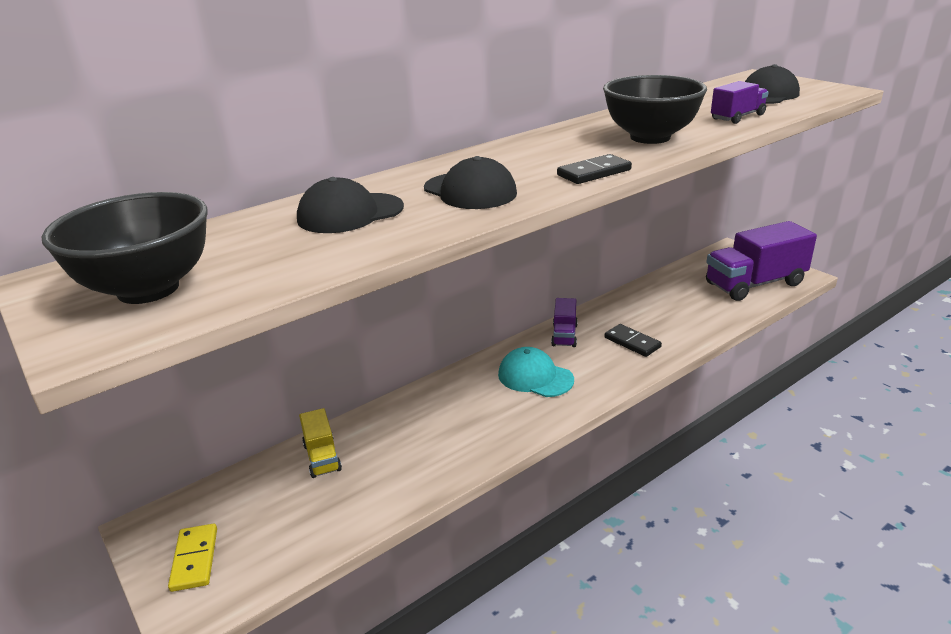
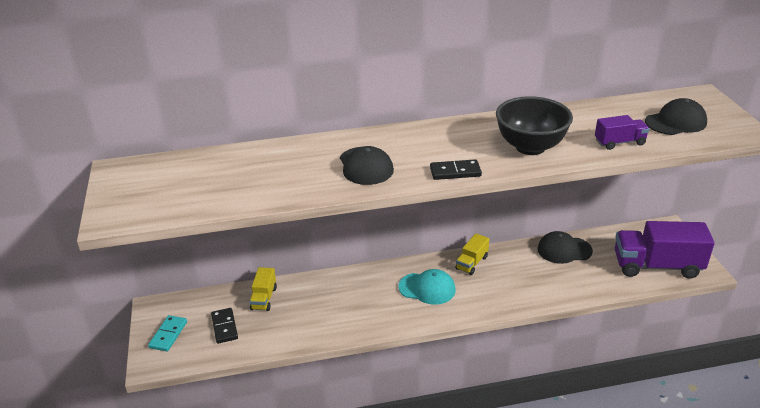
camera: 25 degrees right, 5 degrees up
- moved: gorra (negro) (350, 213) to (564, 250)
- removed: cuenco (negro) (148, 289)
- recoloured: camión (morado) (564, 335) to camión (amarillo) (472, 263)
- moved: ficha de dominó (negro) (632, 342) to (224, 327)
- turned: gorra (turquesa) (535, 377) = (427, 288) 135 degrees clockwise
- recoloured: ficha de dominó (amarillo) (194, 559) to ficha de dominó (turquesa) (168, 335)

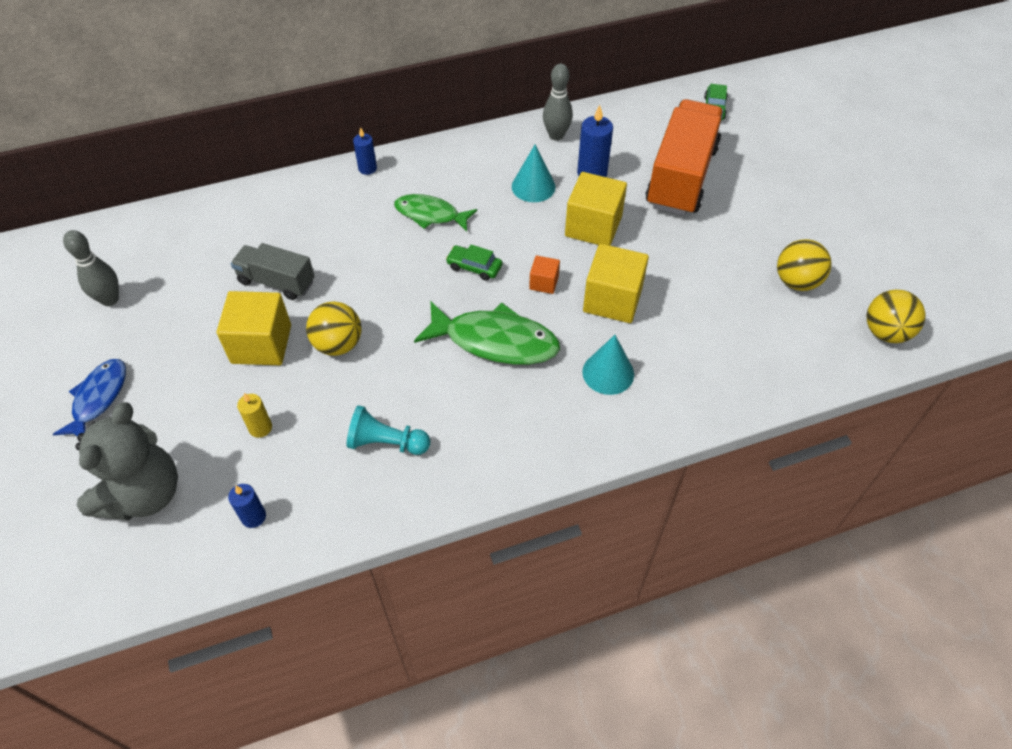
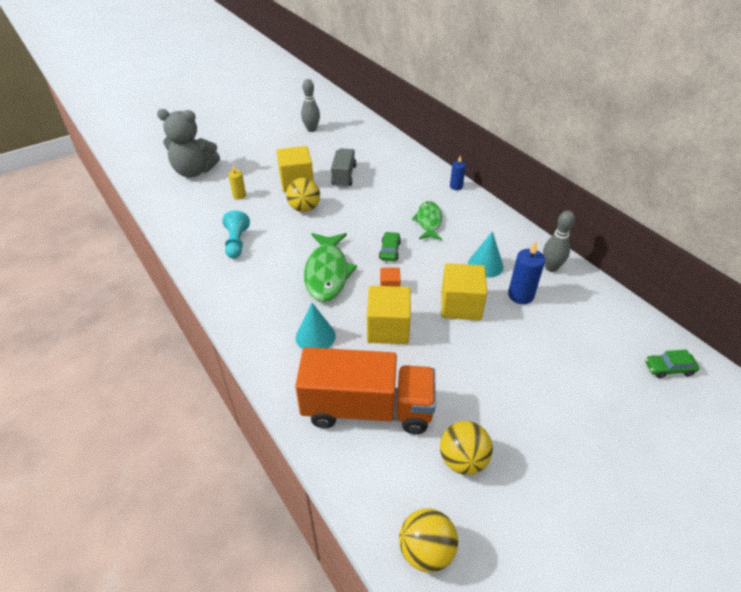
camera: 75 degrees right, 10 degrees down
- moved: camión (naranja) (681, 177) to (367, 408)
- removed: pez (azul) (98, 398)
- removed: vela (azul) (253, 517)

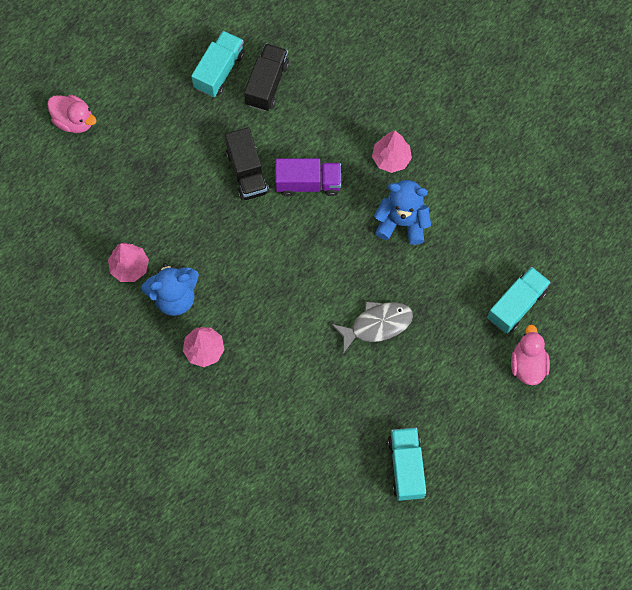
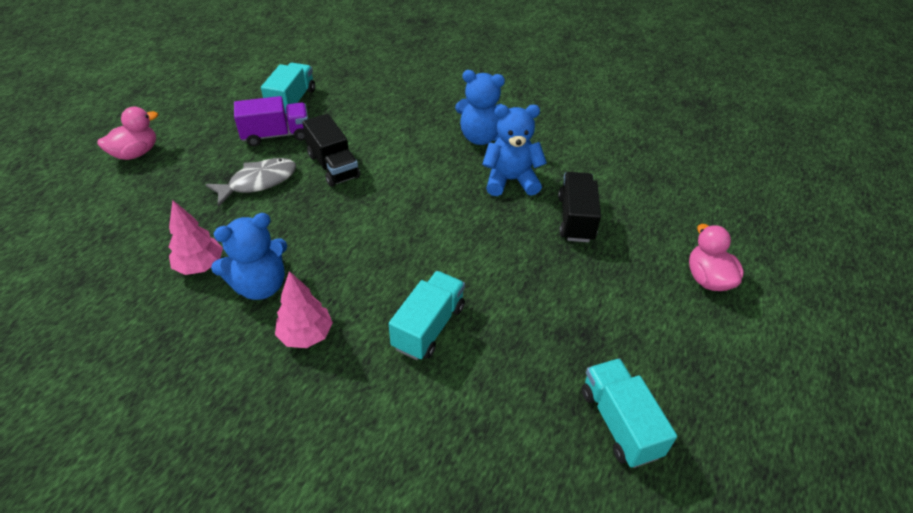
camera: 15 degrees left, 25 degrees down
- moved: camión (negro) (267, 84) to (575, 219)
- turned: pato (rosa) (74, 120) = (136, 153) 60 degrees counterclockwise
- replaced: árbol (rosa) (391, 159) to osito (azul) (481, 137)
- moved: camión (morado) (308, 183) to (276, 135)
- moved: camión (turquesa) (516, 305) to (429, 327)
- moved: pez (gris) (377, 325) to (258, 182)

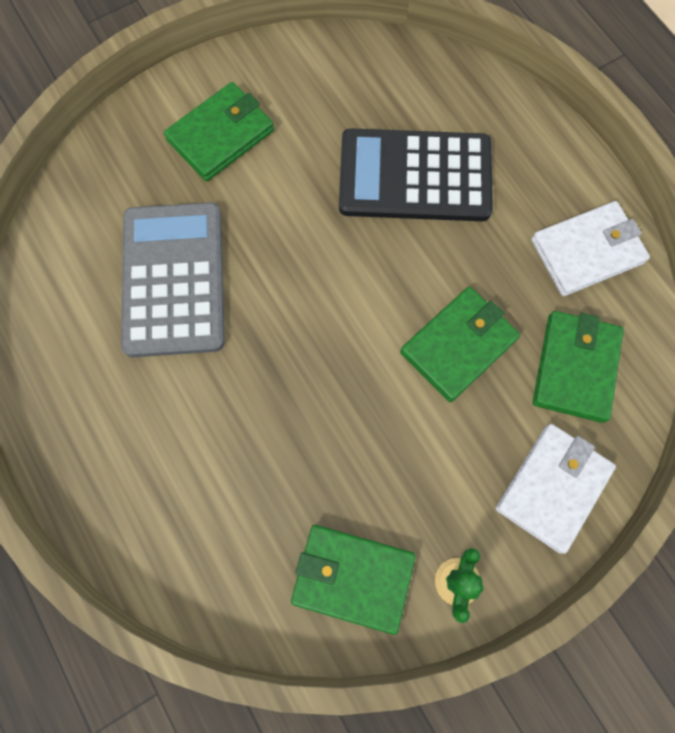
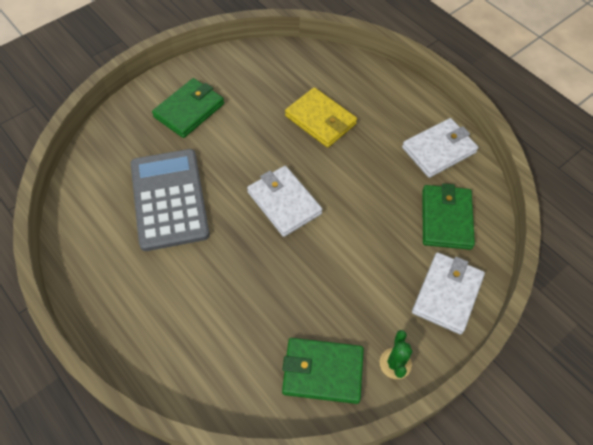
camera: 10 degrees left, 15 degrees down
- replaced: calculadora (negro) (415, 176) to cartera (amarillo) (320, 120)
- removed: cartera (verde) (458, 345)
- added: cartera (blanco) (284, 203)

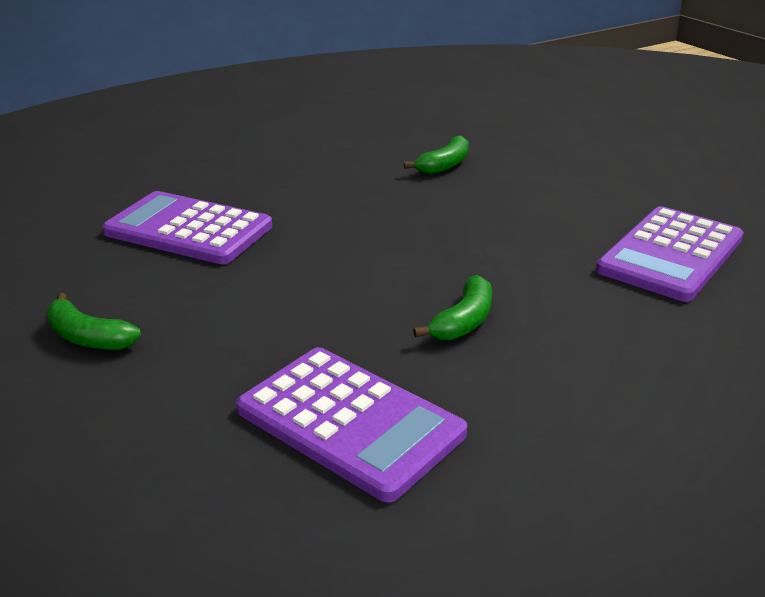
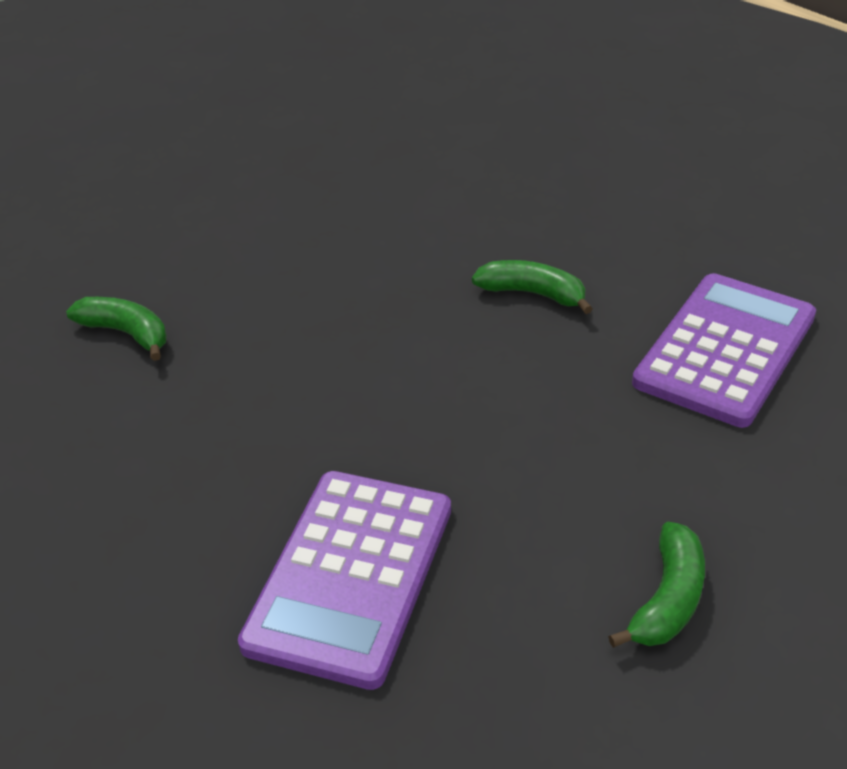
camera: 95 degrees left, 10 degrees up
- removed: calculadora (morado) (671, 254)

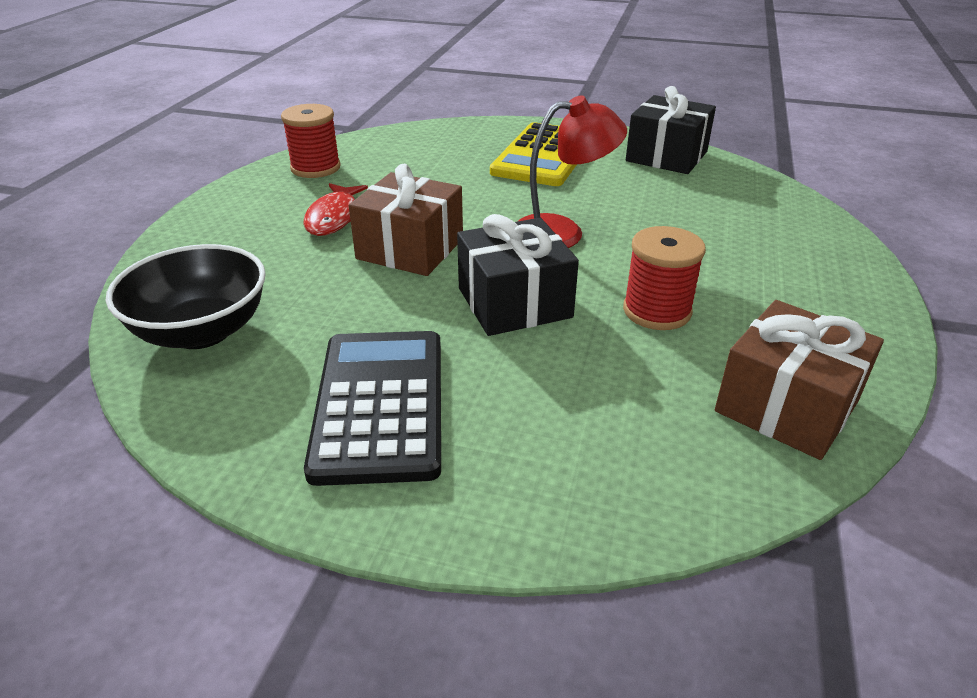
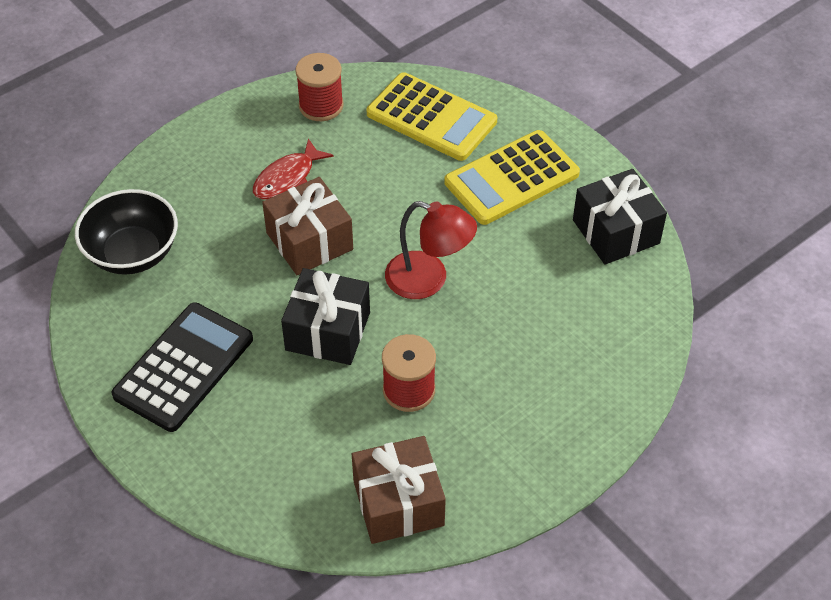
camera: 35 degrees right, 15 degrees up
- added: calculadora (amarillo) (431, 117)

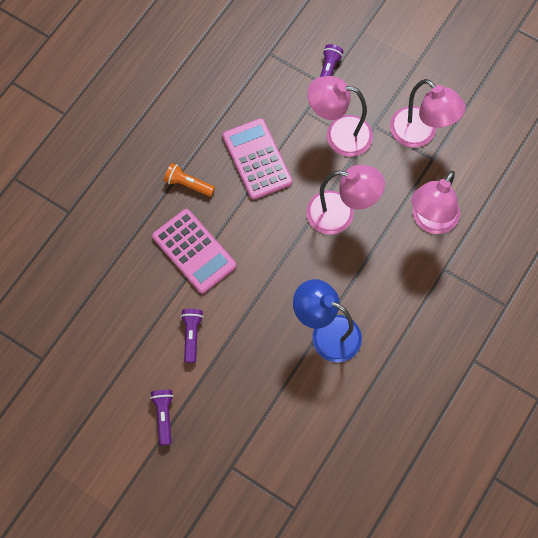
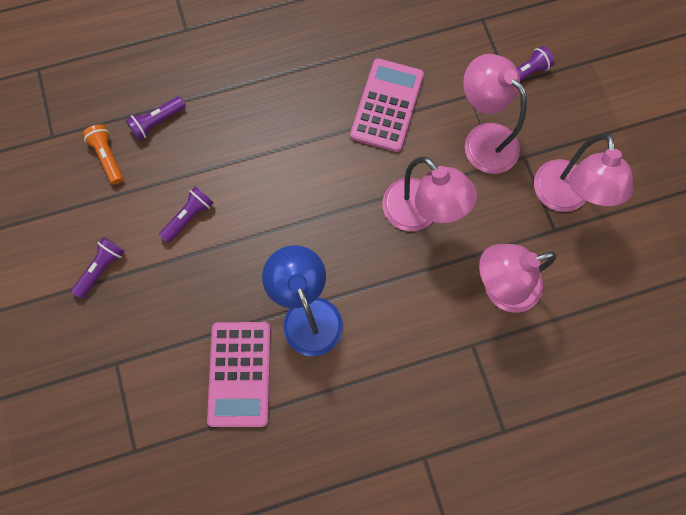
camera: 40 degrees right, 5 degrees up
- moved: lámpara de mano (naranja) (188, 184) to (108, 157)
- moved: calculadora (rosa) (194, 251) to (240, 373)
- added: lámpara de mano (morado) (157, 122)

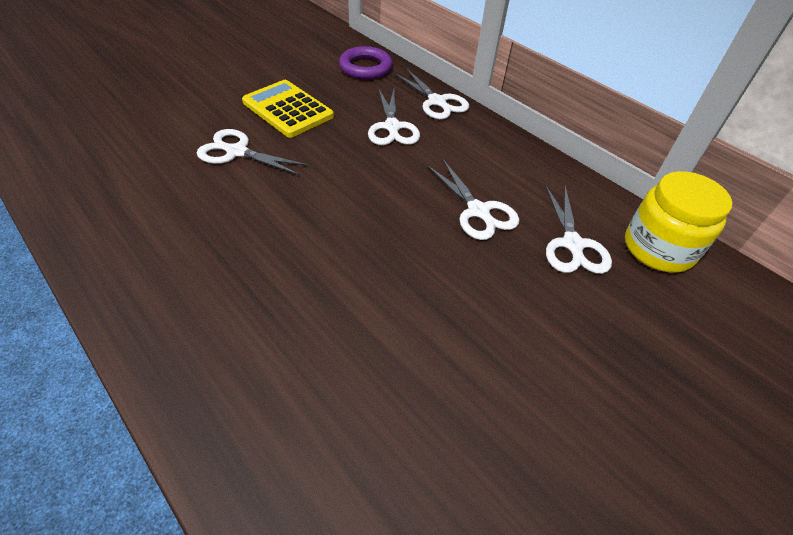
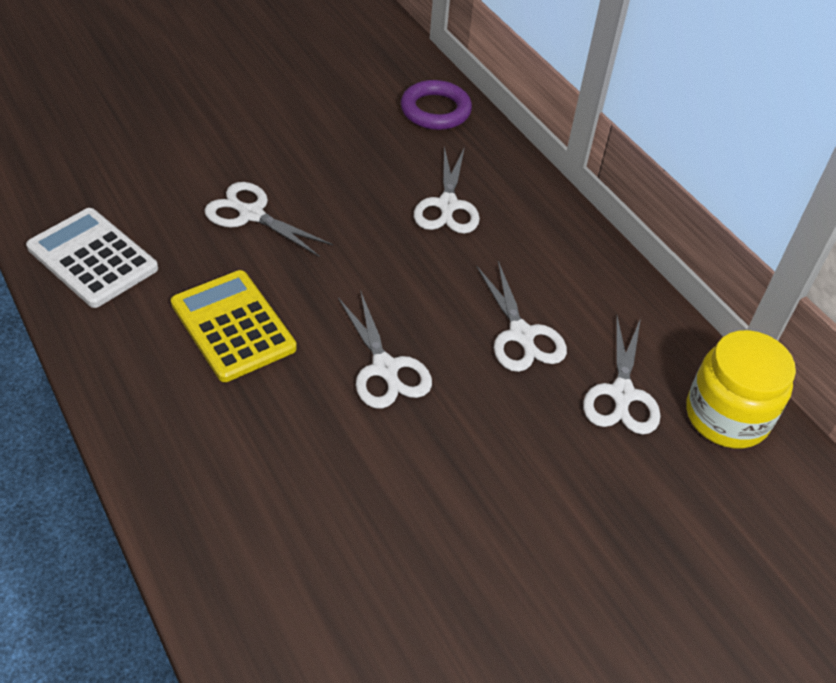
camera: 10 degrees right, 0 degrees up
- moved: tijeras (blanco) (437, 102) to (385, 369)
- moved: calculadora (amarillo) (287, 109) to (233, 326)
- added: calculadora (blanco) (92, 258)

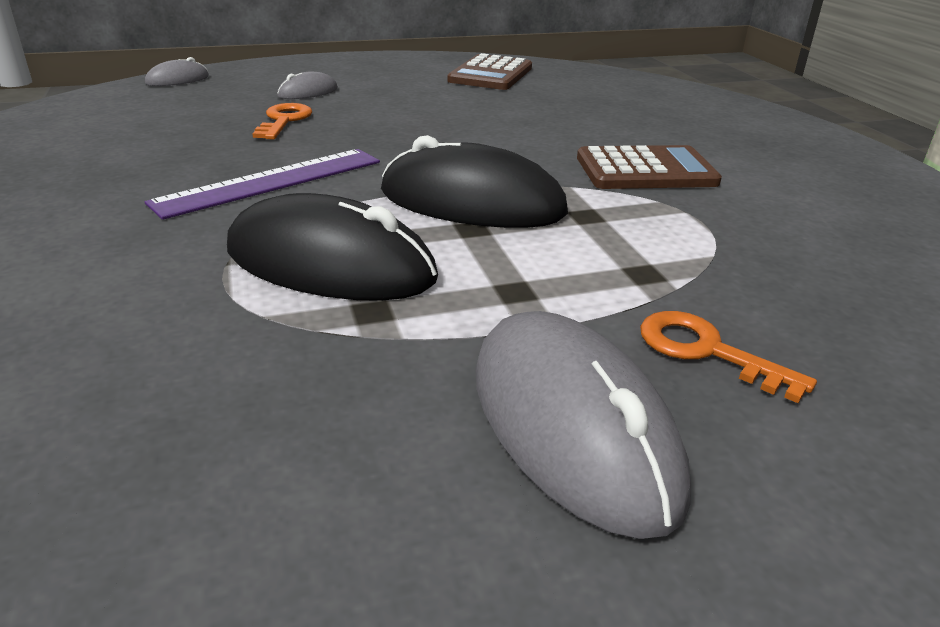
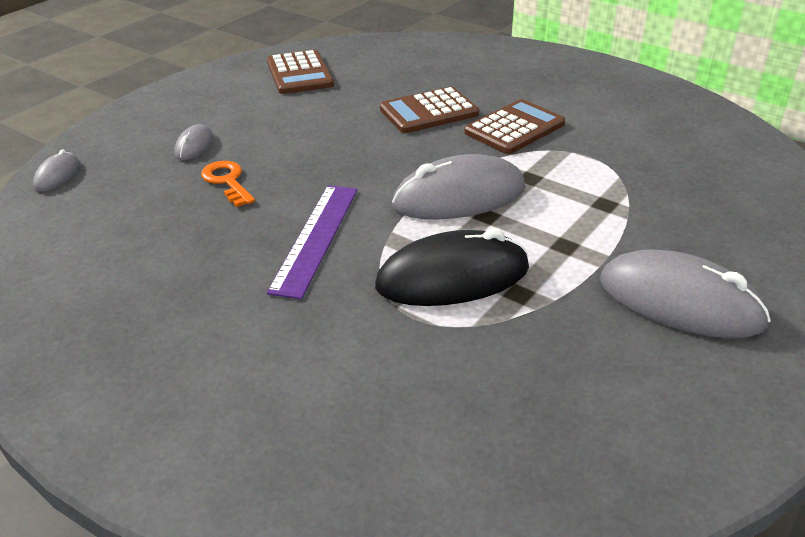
camera: 35 degrees left, 5 degrees up
- recoloured: ratón (negro) (472, 202) to ratón (gris) (459, 197)
- removed: llave (naranja) (707, 351)
- added: calculadora (marrón) (429, 112)

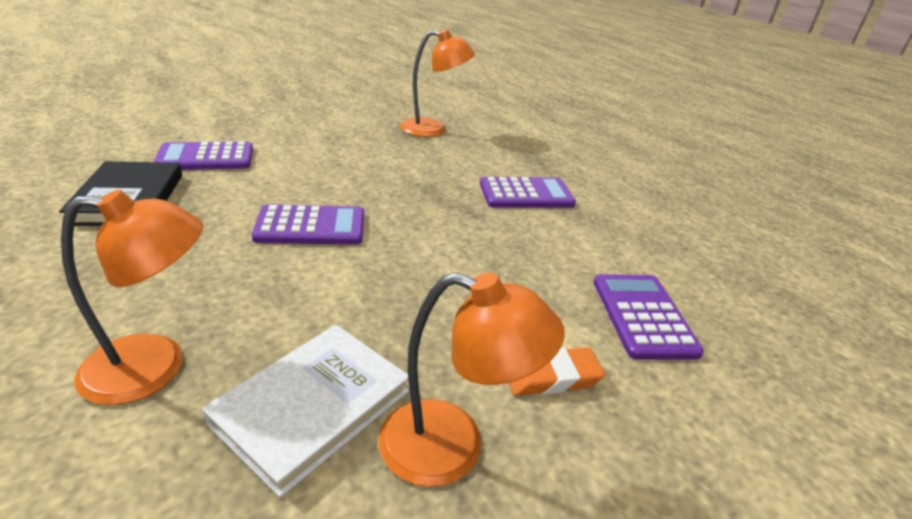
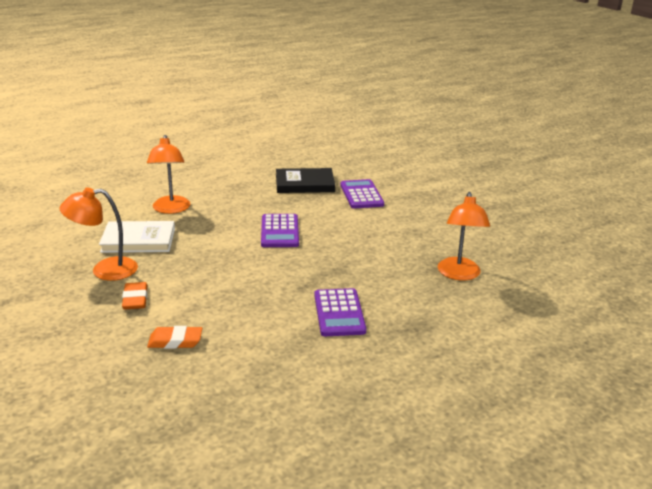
camera: 95 degrees right, 5 degrees down
- turned: lámpara (naranja) (453, 447) = (105, 270) 60 degrees clockwise
- replaced: calculadora (morado) (643, 316) to goma de borrar (naranja) (175, 341)
- turned: libro (blanco) (312, 407) = (138, 240) 45 degrees counterclockwise

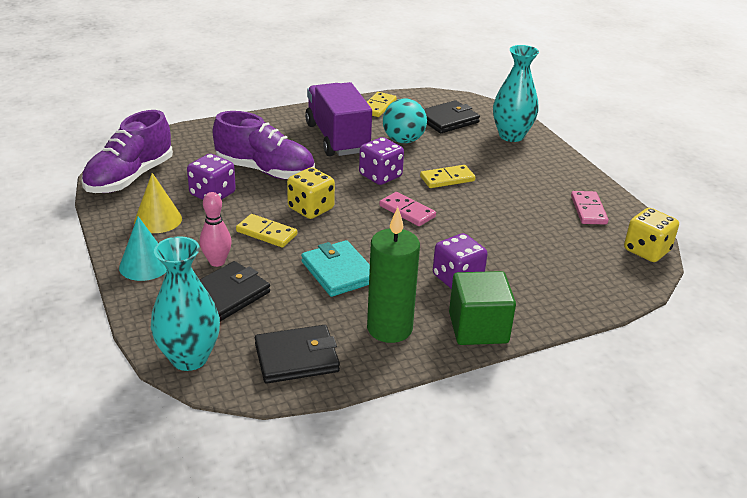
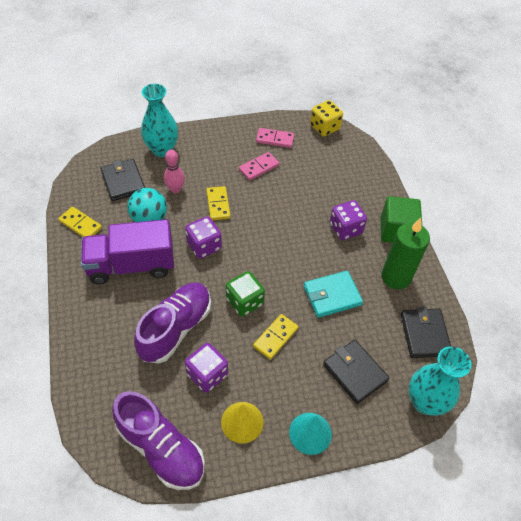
camera: 80 degrees left, 20 degrees up
- recoloured: dado (amarillo) (311, 209) to dado (verde) (244, 302)
- moved: bolo (rosa) (217, 262) to (175, 189)
- moved: ficha de dominó (rosa) (407, 211) to (259, 167)

